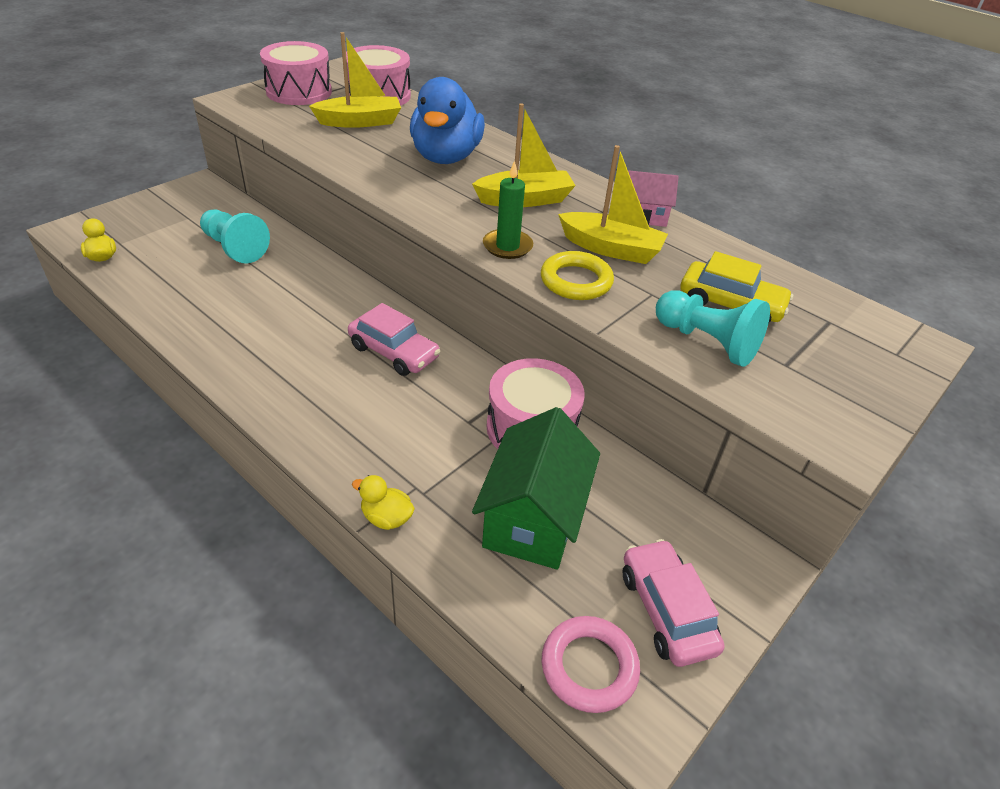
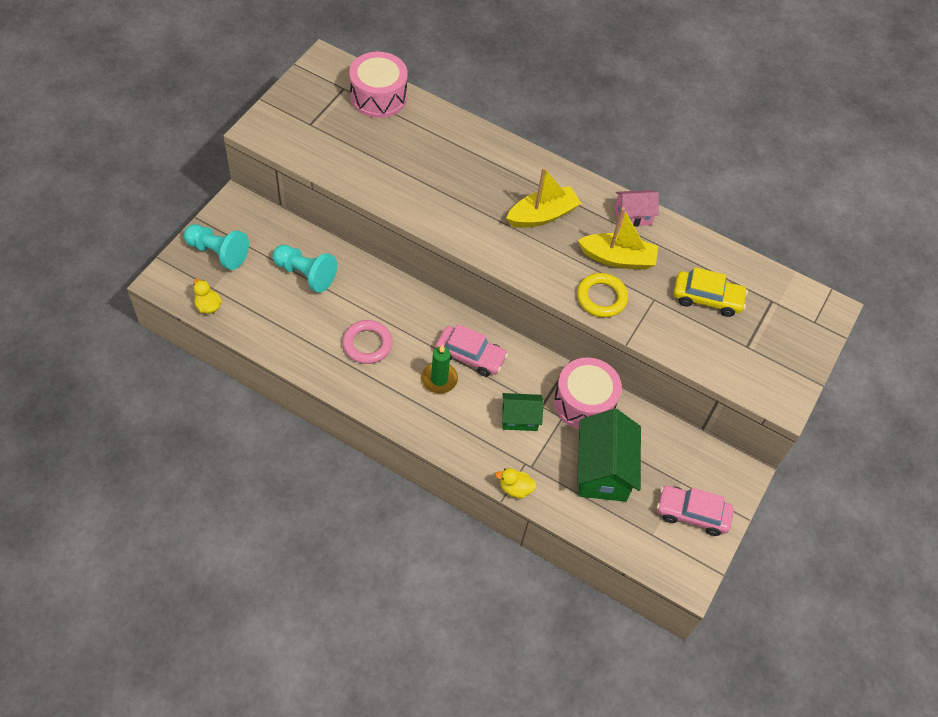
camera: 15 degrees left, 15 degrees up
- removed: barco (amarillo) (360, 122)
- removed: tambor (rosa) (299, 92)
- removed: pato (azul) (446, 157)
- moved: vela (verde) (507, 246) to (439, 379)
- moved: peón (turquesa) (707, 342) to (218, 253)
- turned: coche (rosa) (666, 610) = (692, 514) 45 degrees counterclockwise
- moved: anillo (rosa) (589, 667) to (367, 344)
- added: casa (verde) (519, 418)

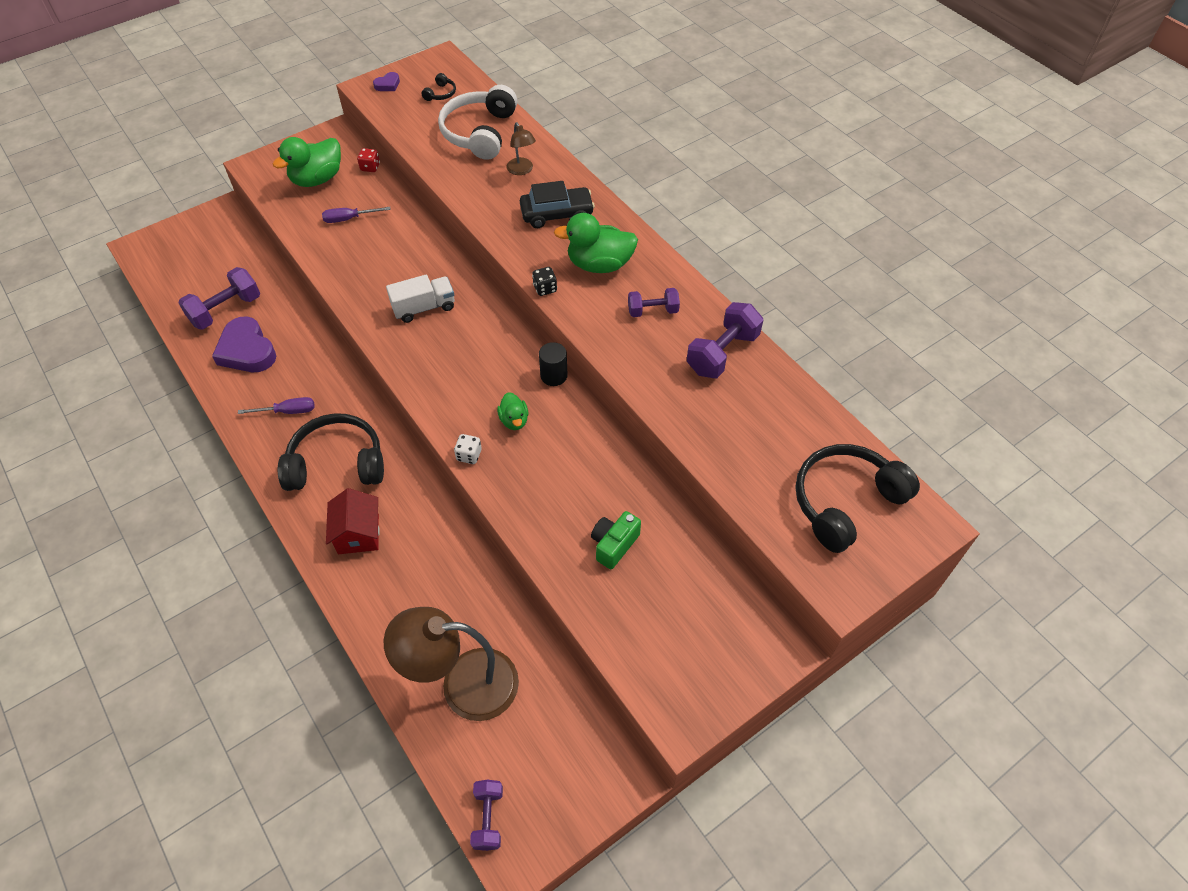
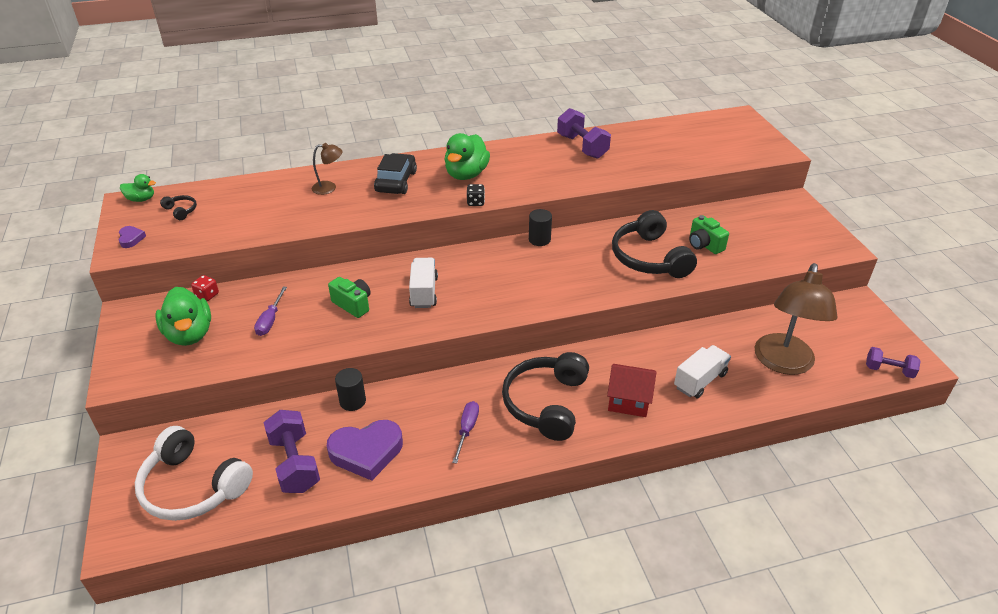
camera: 70 degrees left, 15 degrees down
- moved: auriculares (blanco) (480, 133) to (193, 487)
- removed: mancuerna (morado) (652, 311)
- moved: pato (verde) (514, 420) to (141, 199)
- removed: dado (blanco) (469, 455)
- moved: auriculares (negro) (845, 502) to (649, 258)
- added: cámara (verde) (353, 304)
- added: camión (blanco) (700, 380)
- added: cilindro (negro) (352, 401)

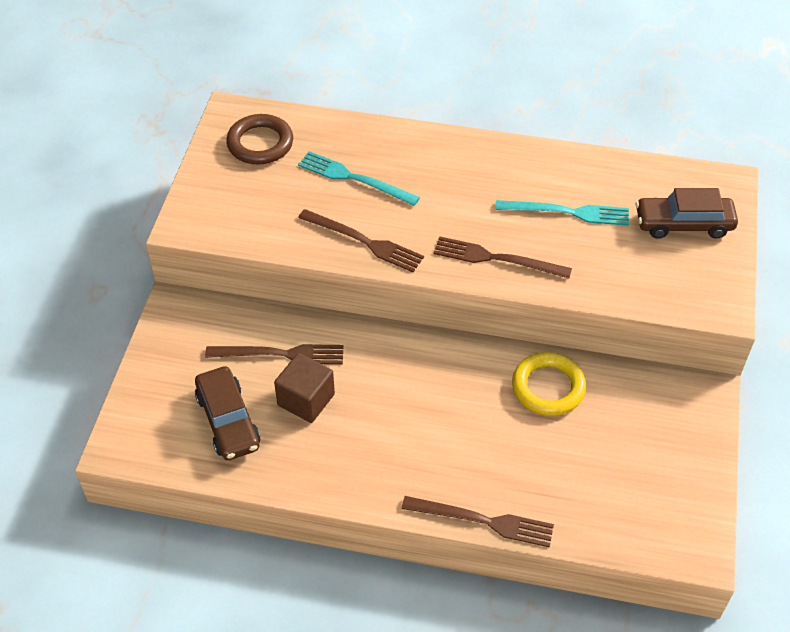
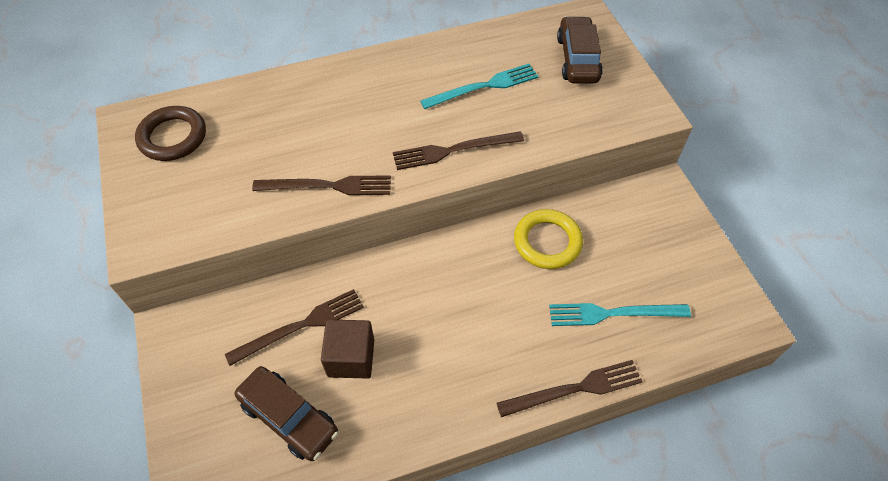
camera: 30 degrees left, 5 degrees up
- moved: tenedor (turquesa) (354, 179) to (613, 313)
- turned: coche (marrón) (683, 224) = (577, 59) 120 degrees clockwise

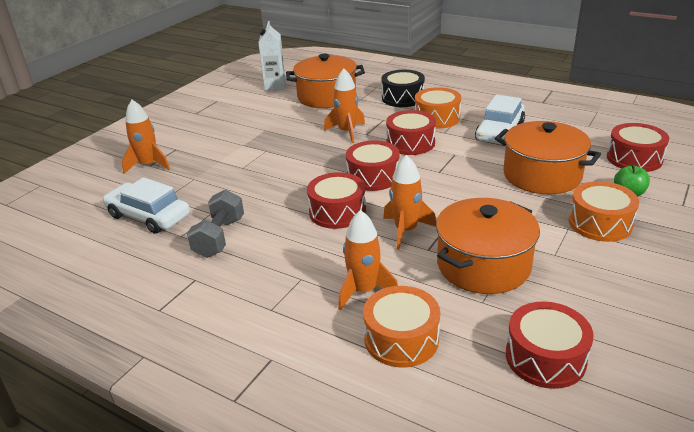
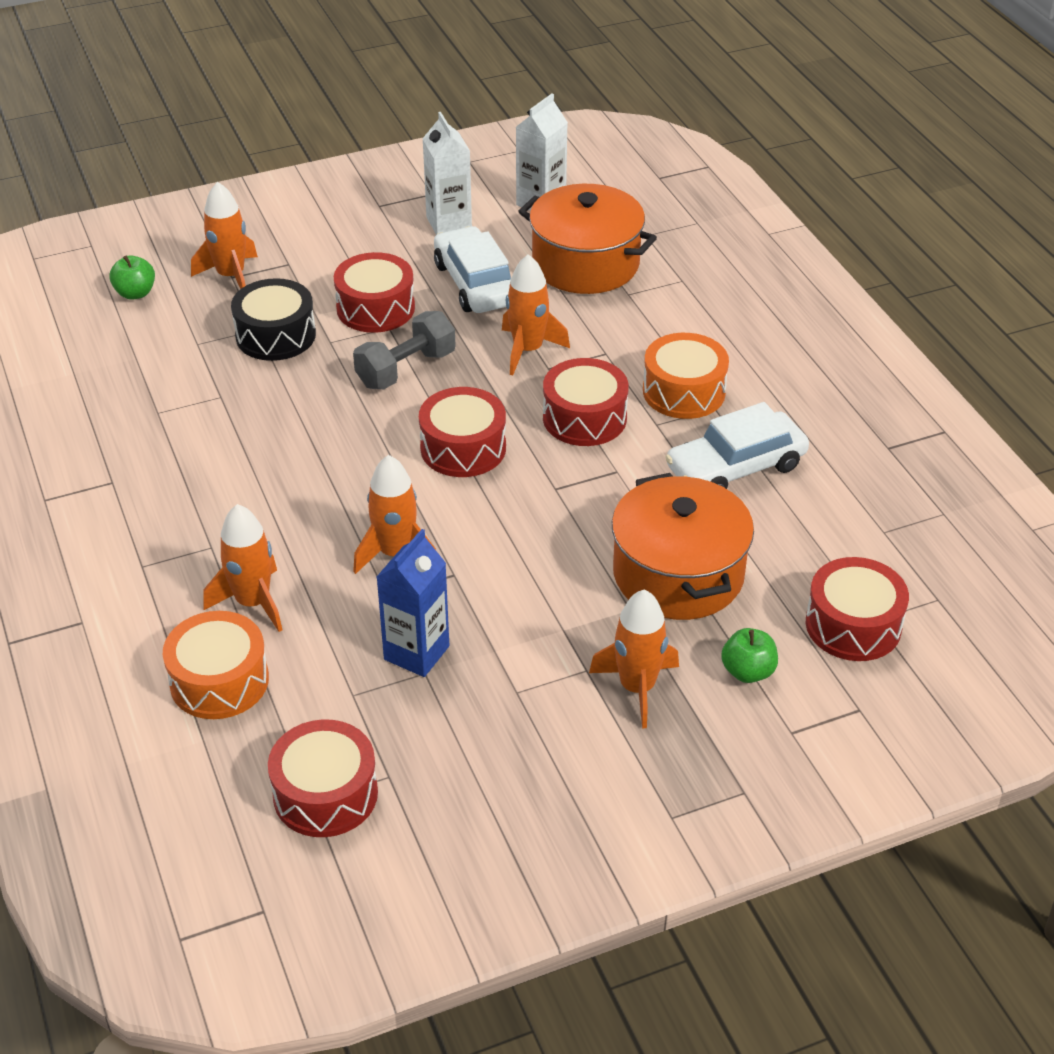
camera: 35 degrees right, 10 degrees up
- moved: tambor (negro) (402, 98) to (275, 335)
- moved: tambor (rojo) (337, 212) to (375, 308)
- moved: coche (blanco) (148, 216) to (475, 283)
- replaced: tambor (naranja) (600, 223) to cohete (naranja) (637, 688)
- moved: mancuerna (gris) (219, 237) to (406, 369)
- replaced: olla (naranja) (483, 265) to cartón de leche (azul) (416, 653)
- added: cartón de leche (blanco) (449, 223)
- added: manzana (verde) (135, 293)

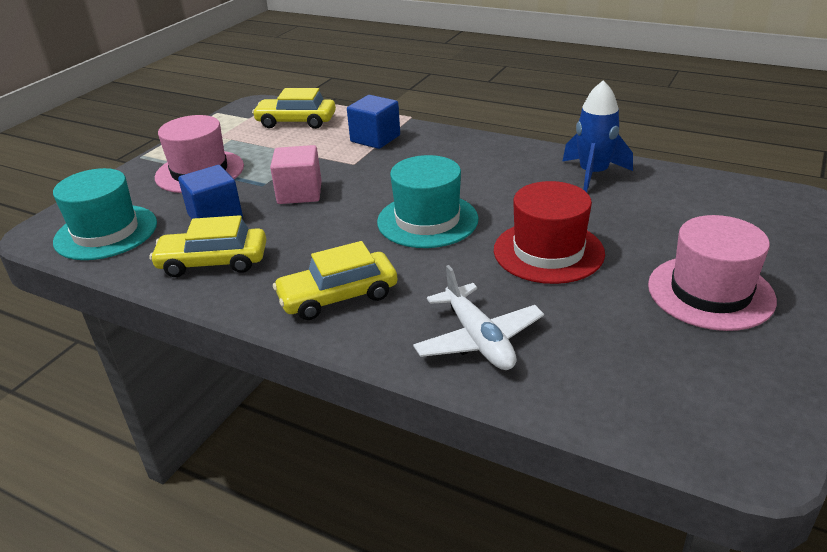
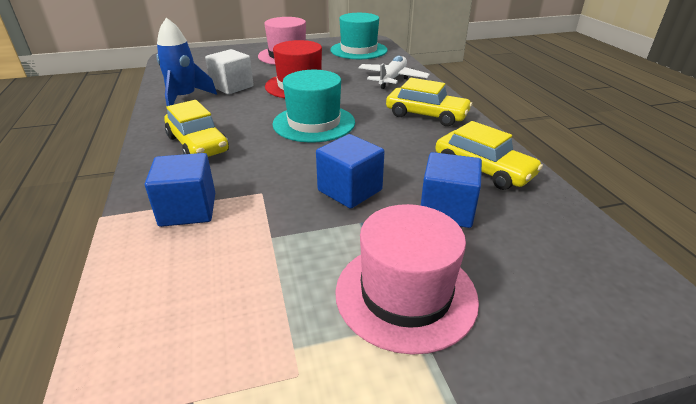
camera: 135 degrees left, 0 degrees up
- moved: coche (amarillo) (296, 121) to (197, 144)
- recoloured: cubo (rosa) (299, 193) to cubo (azul) (350, 190)
- moved: sombrero (turquesa) (106, 232) to (358, 50)
- added: cubo (blanco) (232, 86)

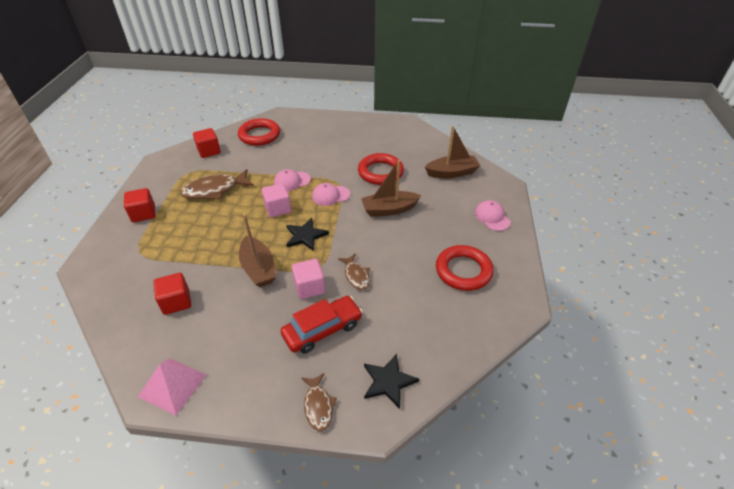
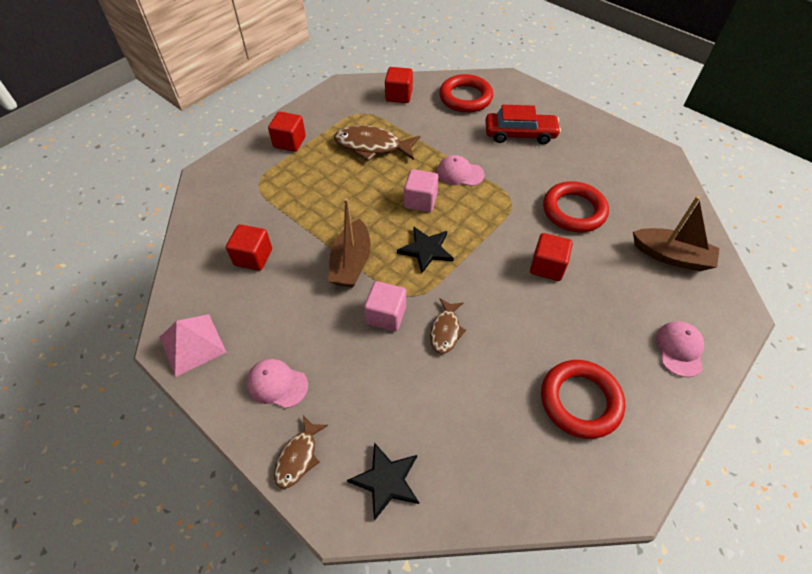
camera: 35 degrees right, 10 degrees up
- replaced: barco (marrón) (389, 209) to cubo (rojo) (547, 266)
- moved: gorra (rosa) (330, 195) to (277, 384)
- moved: coche (rojo) (322, 329) to (520, 134)

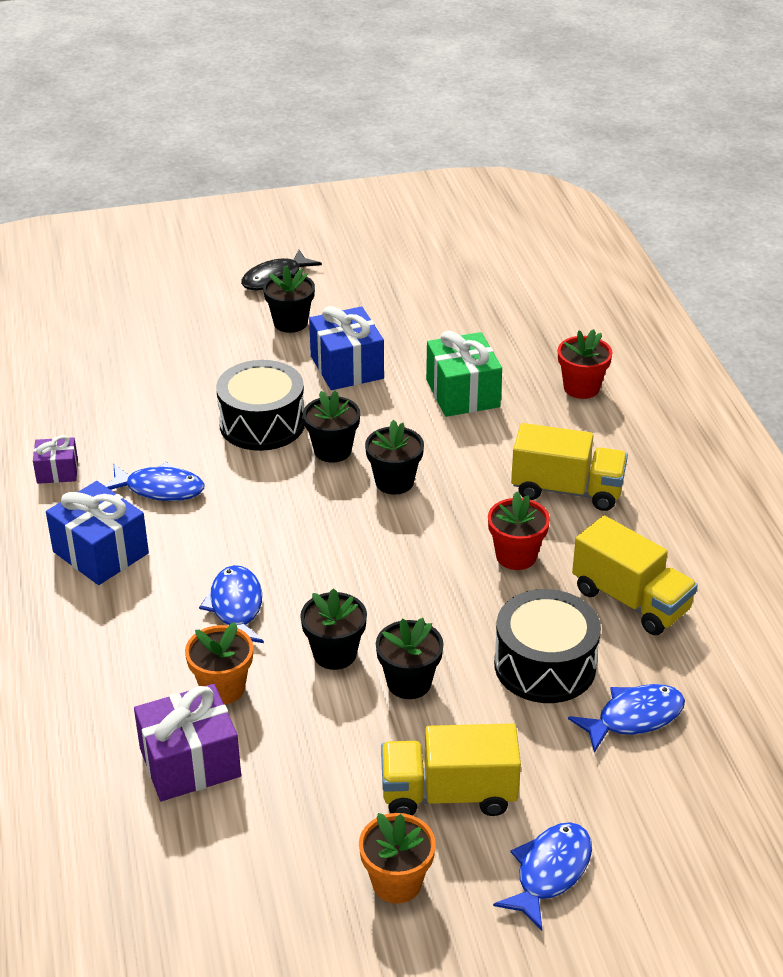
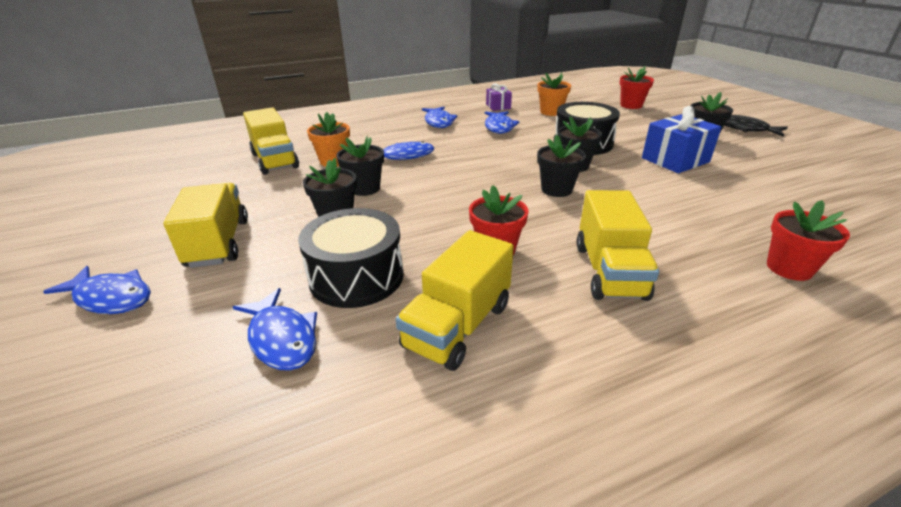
camera: 80 degrees right, 5 degrees down
- removed: regalo (verde) (462, 393)
- replaced: regalo (azul) (100, 552) to pez (azul) (439, 122)
- replaced: regalo (morado) (190, 762) to camión (amarillo) (275, 160)
- moved: maceta (naranja) (397, 882) to (551, 112)
- added: maceta (rojo) (631, 105)

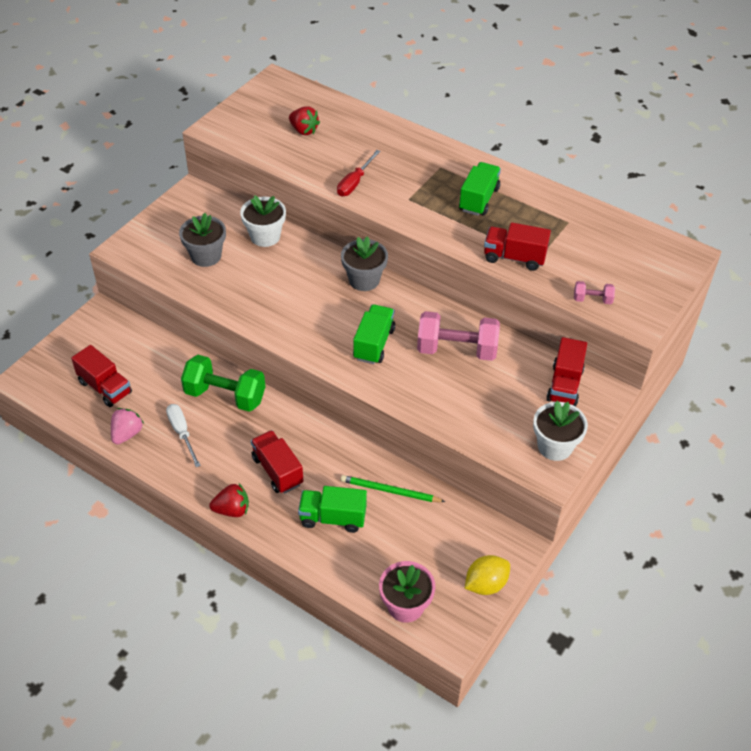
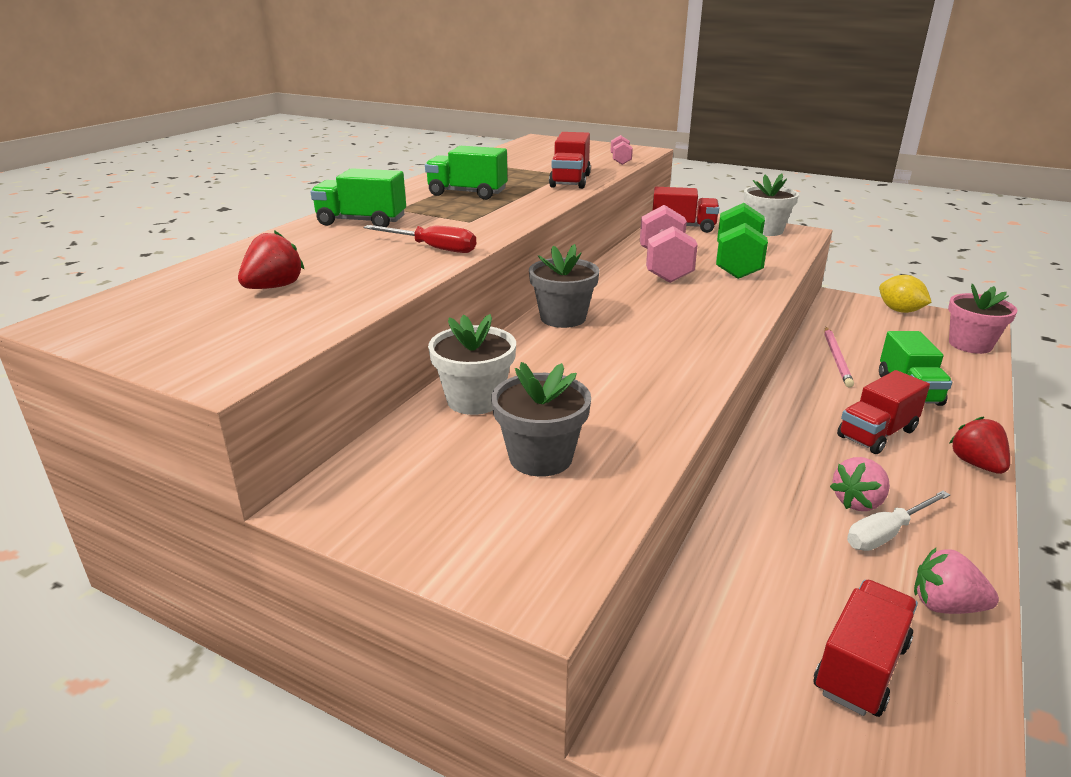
camera: 95 degrees left, 20 degrees down
- moved: camión (verde) (374, 344) to (361, 222)
- moved: mancuerna (verde) (225, 396) to (737, 264)
- recoloured: lápiz (verde) (390, 491) to lápiz (rosa) (836, 358)
- added: fresa (rosa) (858, 502)

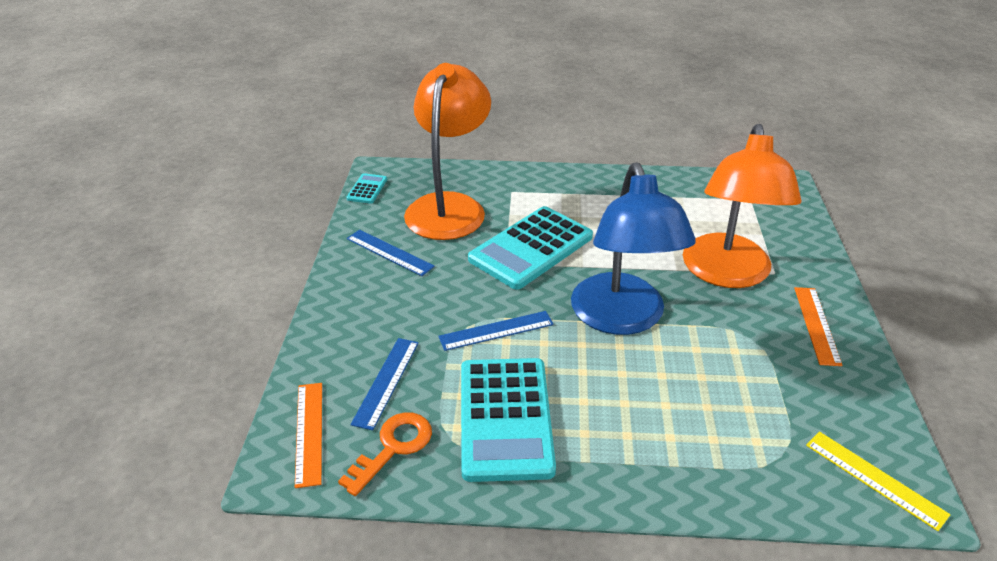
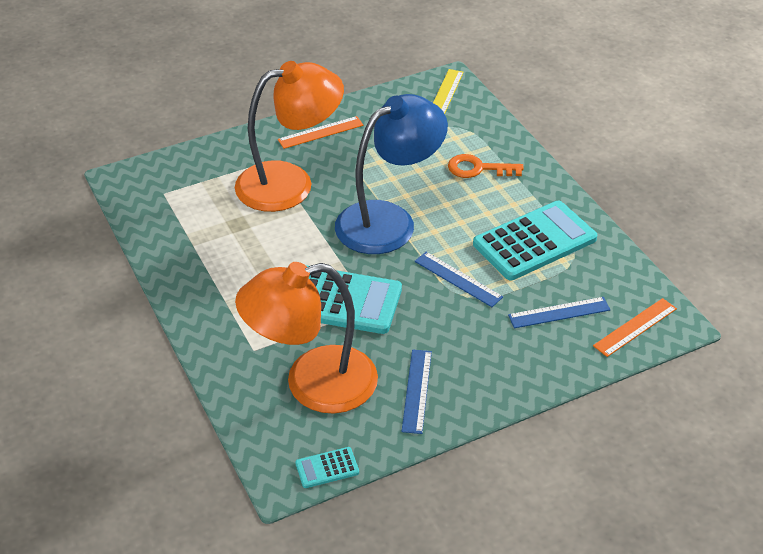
camera: 120 degrees left, 5 degrees up
- moved: llave (naranja) (393, 447) to (478, 168)

